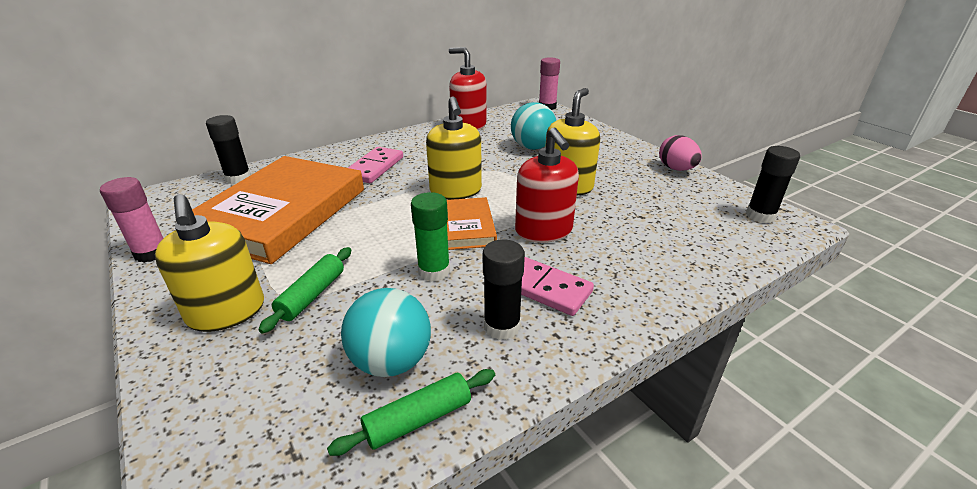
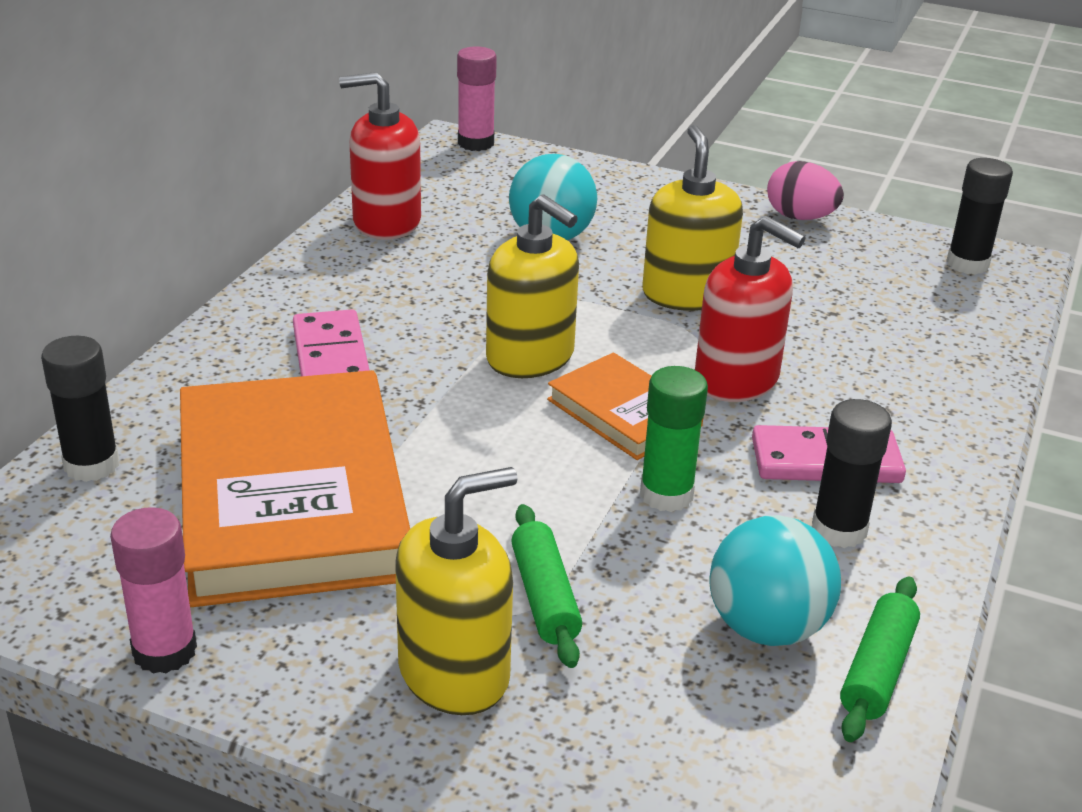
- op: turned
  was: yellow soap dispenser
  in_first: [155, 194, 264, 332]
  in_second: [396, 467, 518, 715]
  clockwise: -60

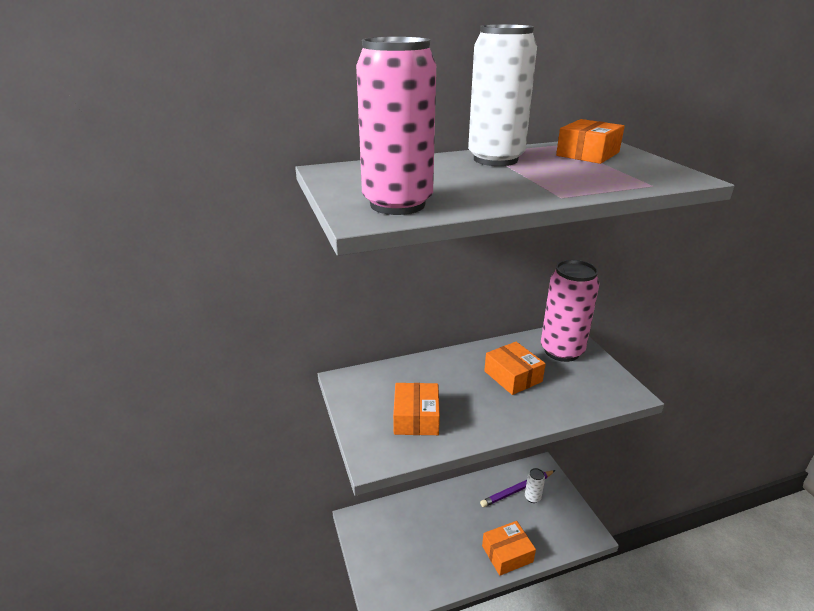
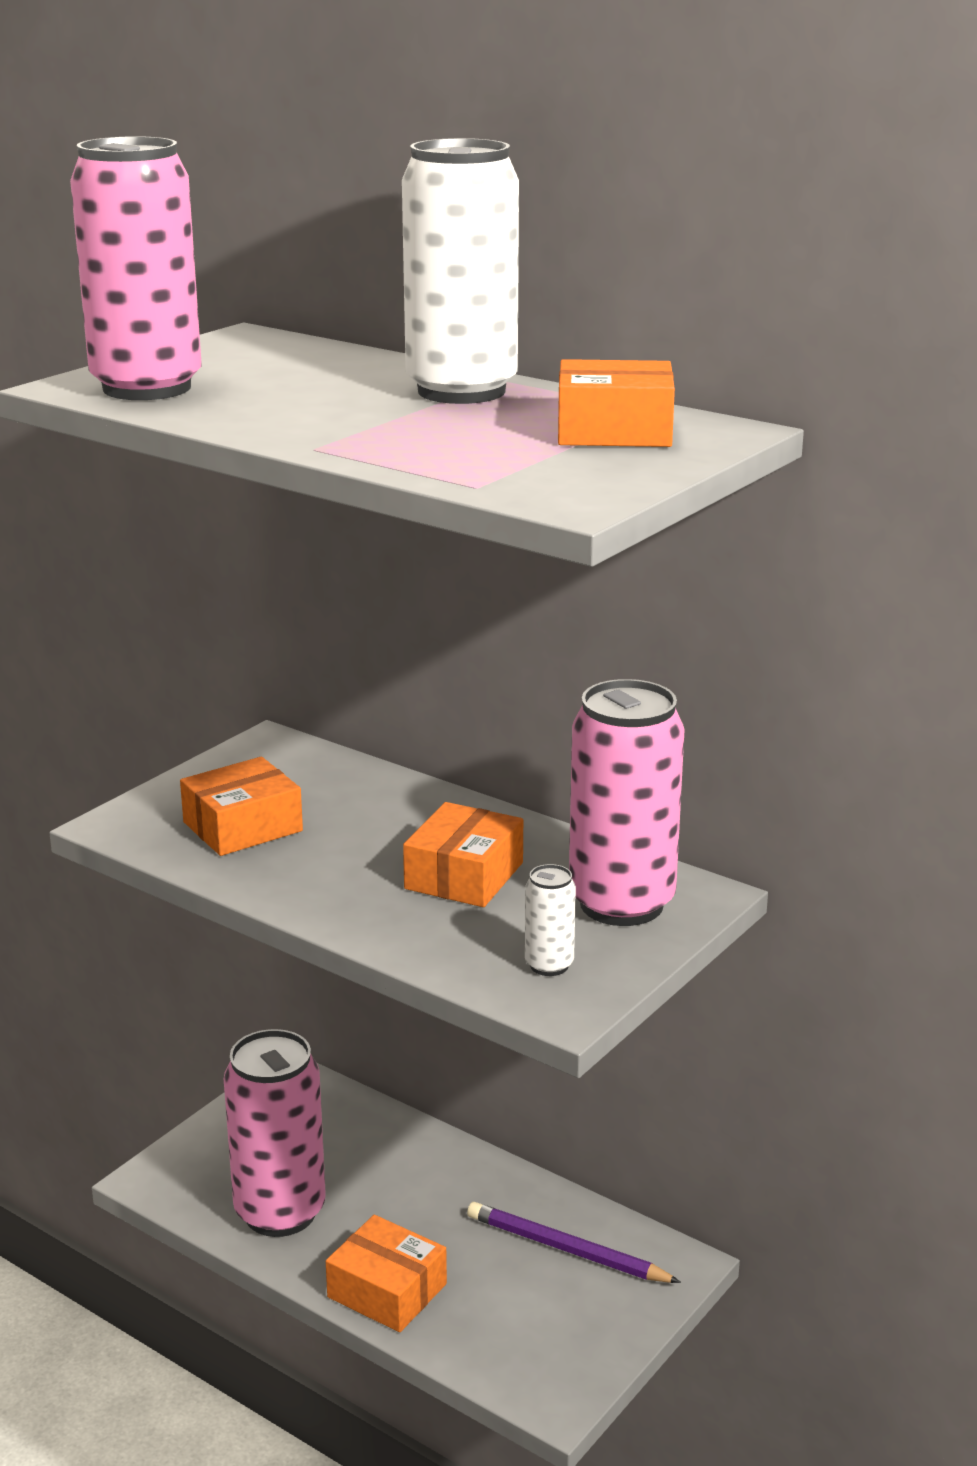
- op: added
  now: pink can
  in_second: [224, 1029, 326, 1237]
- op: moved
  was: white can
  in_first: [525, 468, 545, 503]
  in_second: [525, 864, 576, 976]

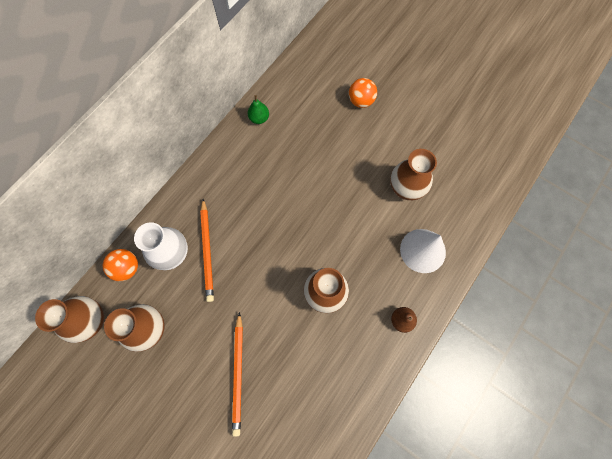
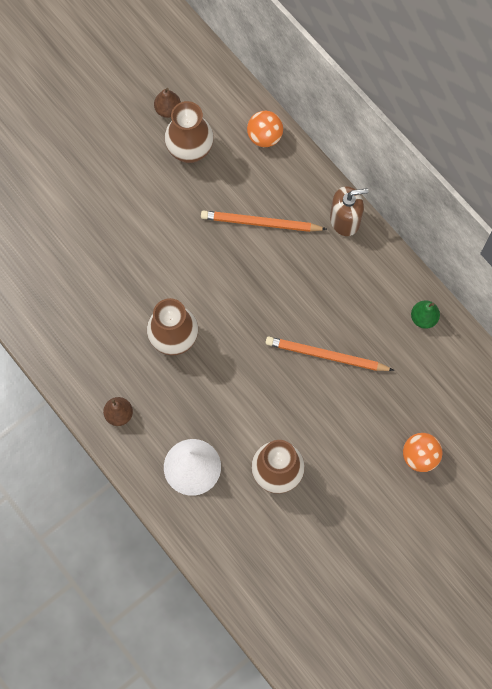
- op: added
  now: brown pear
  in_second: [154, 88, 181, 118]
- op: moved
  was: orange pencil
  in_first: [232, 312, 243, 437]
  in_second: [265, 337, 394, 371]
- op: added
  now: brown soap dispenser
  in_second: [330, 186, 368, 236]
- op: removed
  was: brown vase
  in_first: [35, 296, 104, 343]
- op: removed
  was: white vase
  in_first: [134, 222, 188, 270]

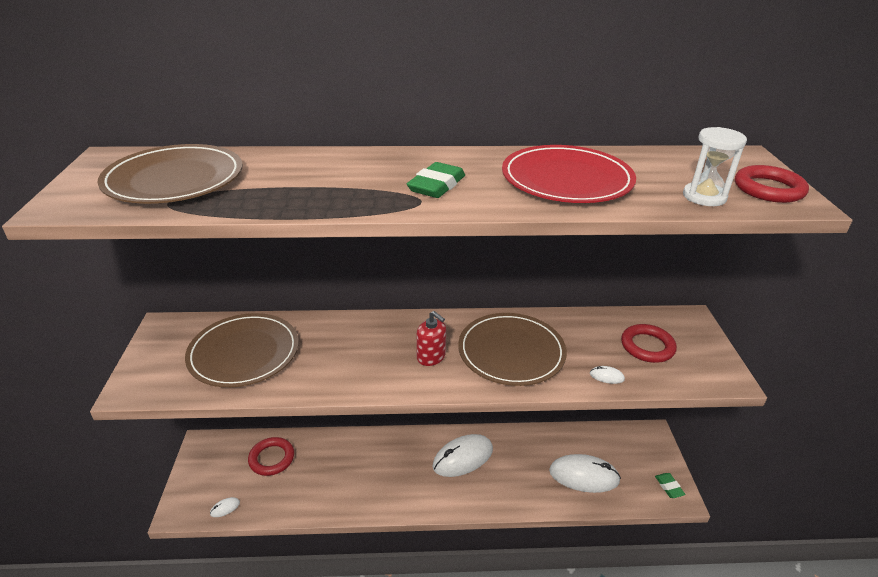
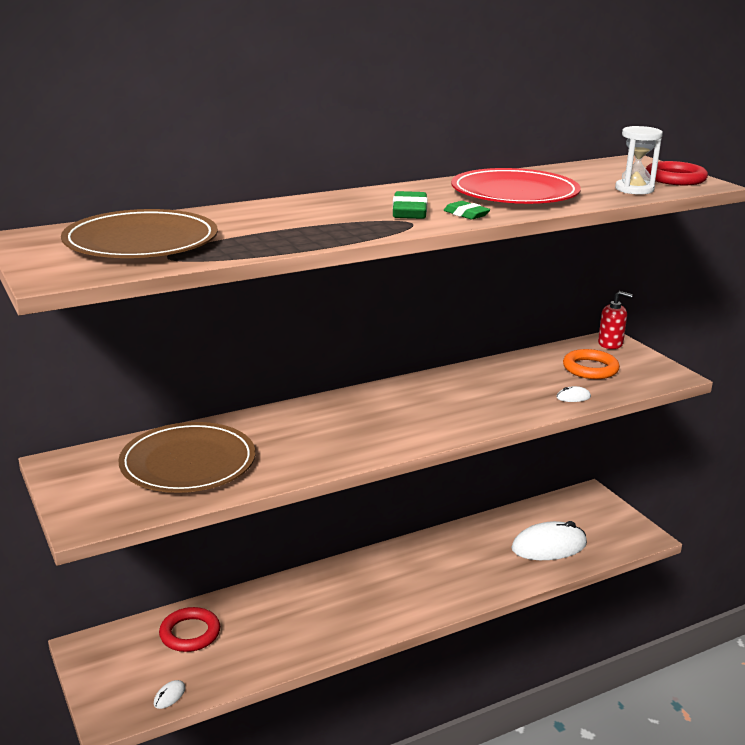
- op: moved
  was: green eraser
  in_first: [655, 473, 686, 498]
  in_second: [444, 201, 490, 220]
- op: recoloured
  was: red ring
  now: orange ring
  in_first: [621, 324, 677, 363]
  in_second: [563, 349, 620, 379]
- op: moved
  was: red soap dispenser
  in_first: [416, 311, 446, 366]
  in_second: [598, 291, 633, 349]
- op: removed
  was: white mouse
  in_first: [433, 434, 493, 477]
- op: removed
  was: brown plate
  in_first: [458, 313, 567, 386]

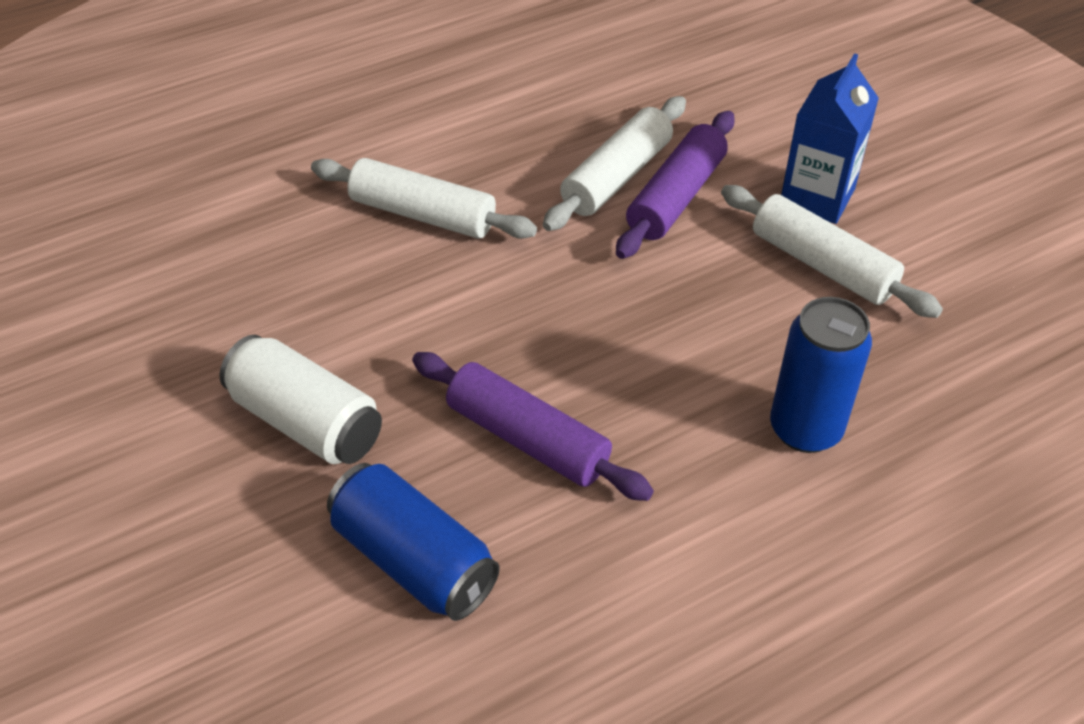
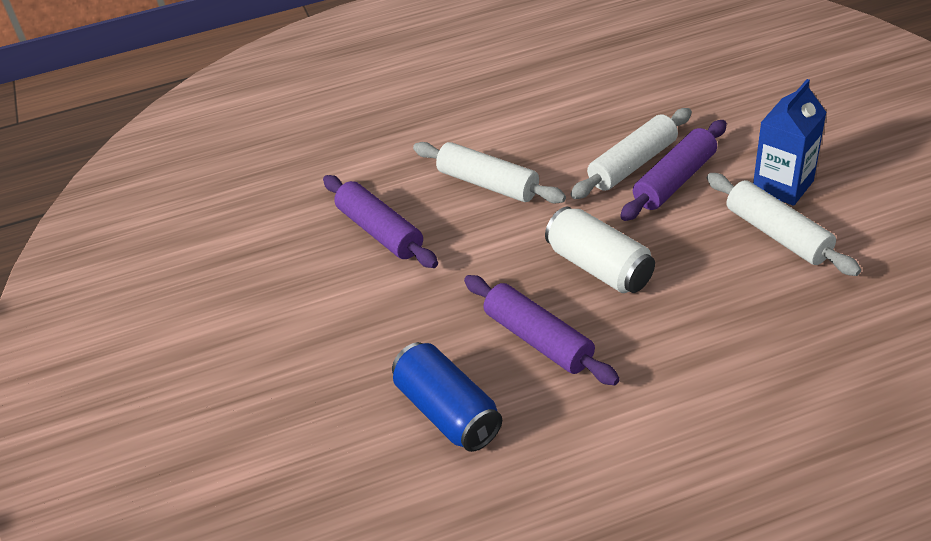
- op: added
  now: purple rolling pin
  in_second: [323, 175, 438, 268]
- op: moved
  was: white can
  in_first: [220, 335, 382, 464]
  in_second: [545, 206, 655, 293]
- op: removed
  was: blue can
  in_first: [770, 297, 872, 453]

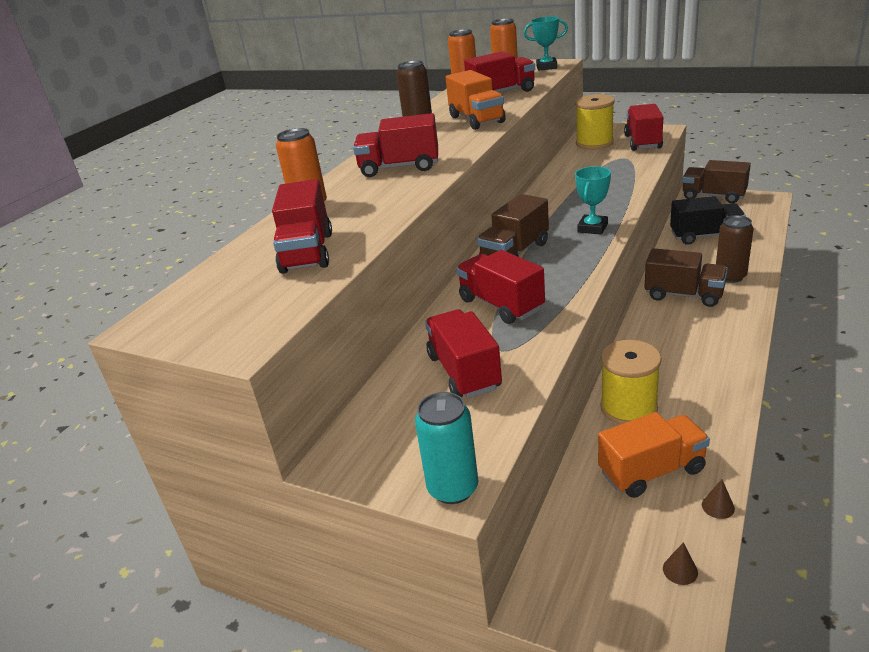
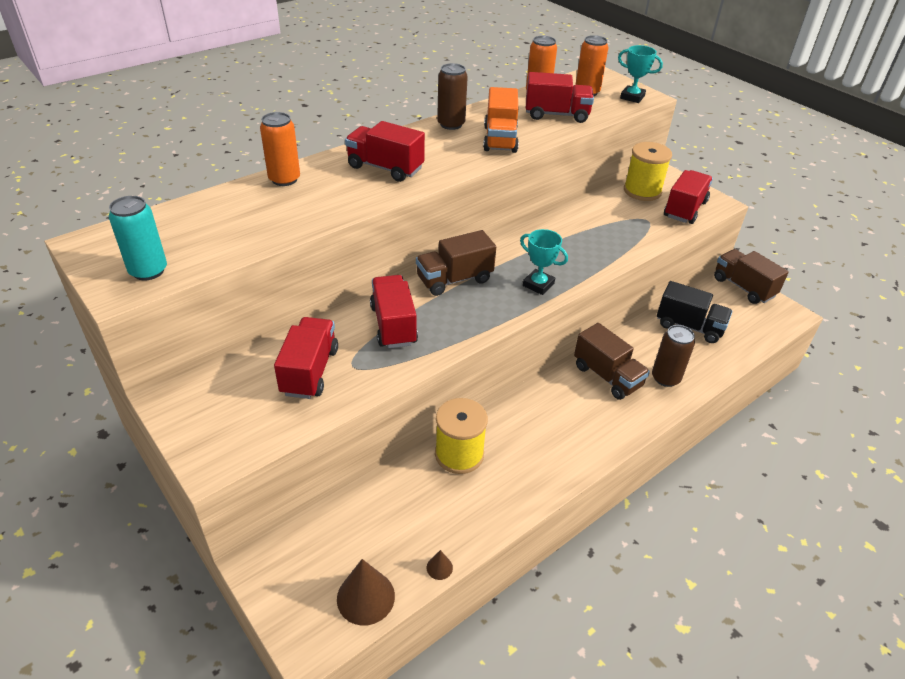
- op: moved
  was: turquoise can
  in_first: [415, 392, 478, 504]
  in_second: [109, 196, 167, 280]
- op: resized
  was: brown cone
  in_first: [663, 542, 698, 585]
  in_second: [337, 559, 395, 626]
  ratio: 2.12
- op: turned
  was: turquoise trophy
  in_first: [575, 166, 611, 235]
  in_second: [520, 229, 568, 295]
  clockwise: 75
- op: removed
  was: red truck
  in_first: [272, 179, 332, 274]
- op: removed
  was: orange truck
  in_first: [598, 412, 710, 498]

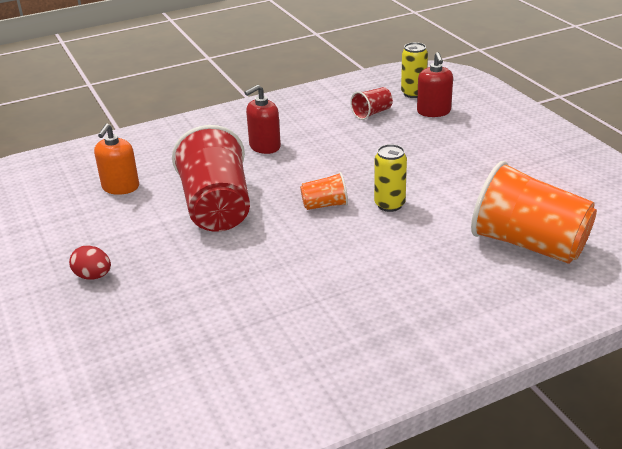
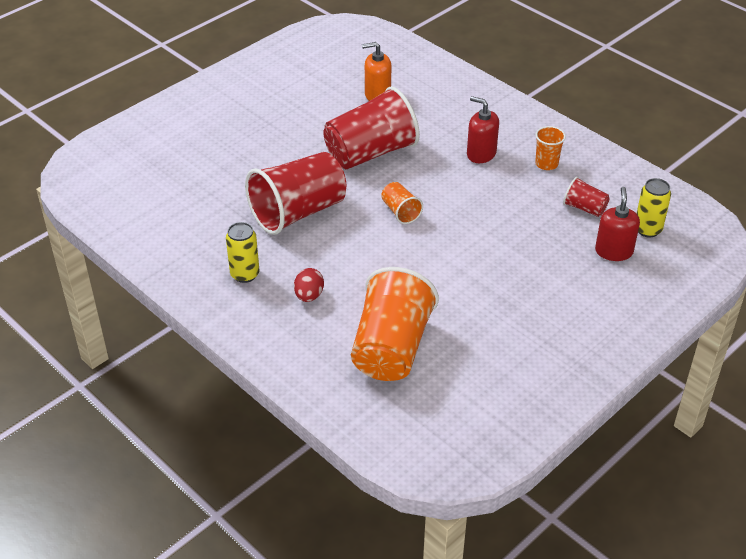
- op: moved
  was: yellow can
  in_first: [374, 144, 407, 212]
  in_second: [226, 222, 260, 283]
- op: added
  now: red cup
  in_second: [245, 152, 346, 235]
- op: moved
  was: red egg
  in_first: [69, 245, 111, 280]
  in_second: [294, 268, 324, 302]
- op: added
  now: orange cup
  in_second: [535, 126, 566, 170]
- op: turned
  was: red soap dispenser
  in_first: [417, 52, 453, 117]
  in_second: [595, 187, 640, 261]
  clockwise: 120

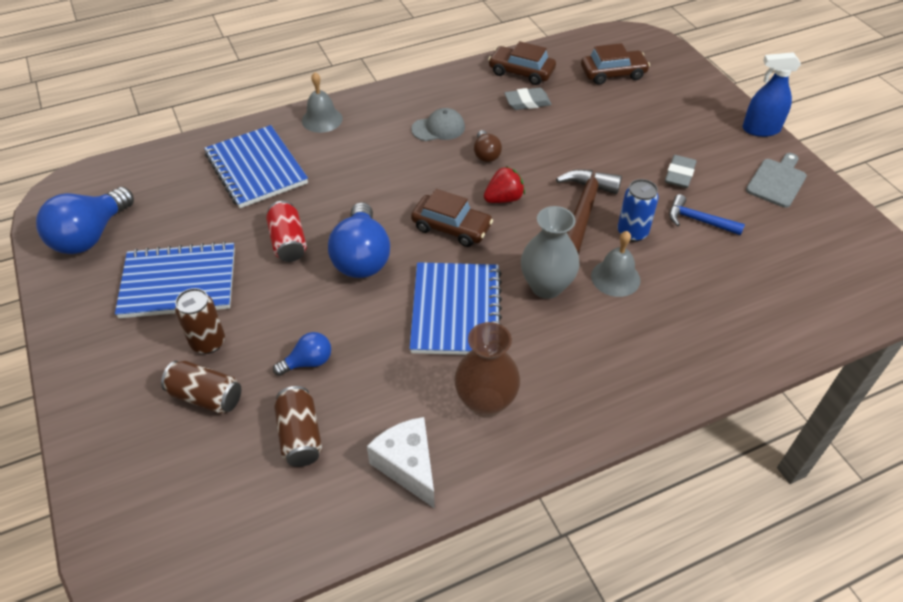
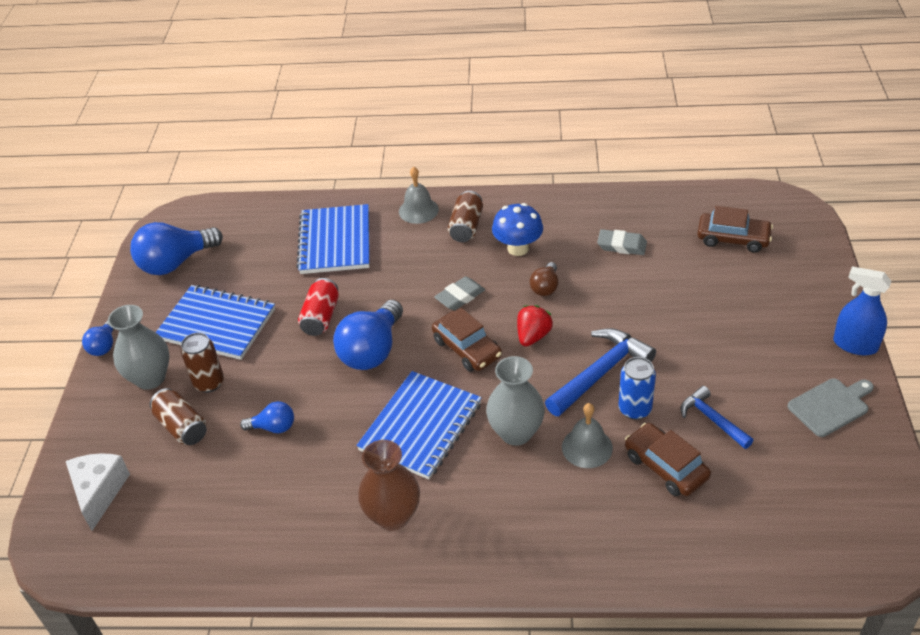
- op: moved
  was: white cheese
  in_first: [367, 417, 435, 509]
  in_second: [66, 453, 130, 531]
- op: added
  now: blue light bulb
  in_second: [82, 320, 114, 356]
- op: added
  now: grey vase
  in_second: [108, 305, 170, 390]
- op: moved
  was: grey eraser
  in_first: [665, 155, 697, 188]
  in_second: [434, 277, 485, 310]
- op: moved
  was: brown can
  in_first: [274, 386, 322, 467]
  in_second: [448, 191, 483, 242]
- op: replaced
  was: grey cap
  now: blue mushroom
  in_first: [411, 108, 465, 141]
  in_second: [492, 203, 543, 256]
- op: turned
  was: red strawberry
  in_first: [484, 166, 525, 203]
  in_second: [517, 305, 553, 347]
  clockwise: -60
- op: recoloured
  was: brown hammer
  now: blue hammer
  in_first: [556, 169, 622, 255]
  in_second: [545, 328, 656, 416]
- op: moved
  was: brown car
  in_first: [488, 41, 556, 85]
  in_second: [625, 423, 711, 496]

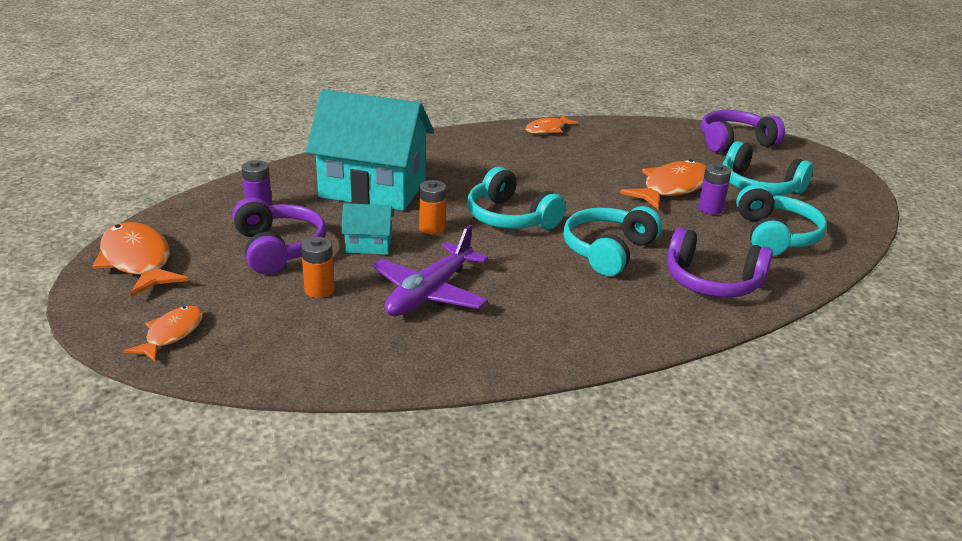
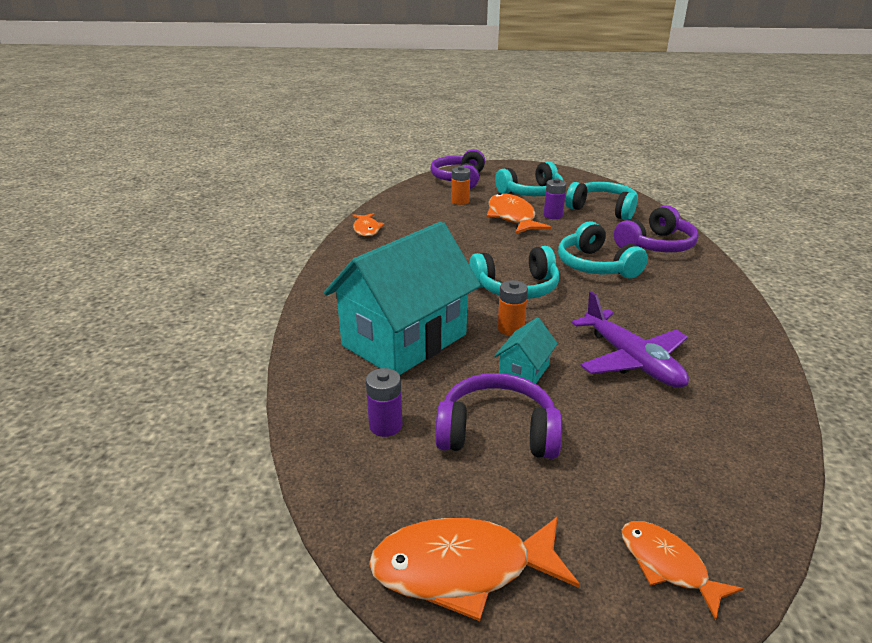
- op: moved
  was: orange battery
  in_first: [301, 237, 335, 298]
  in_second: [451, 166, 470, 205]

